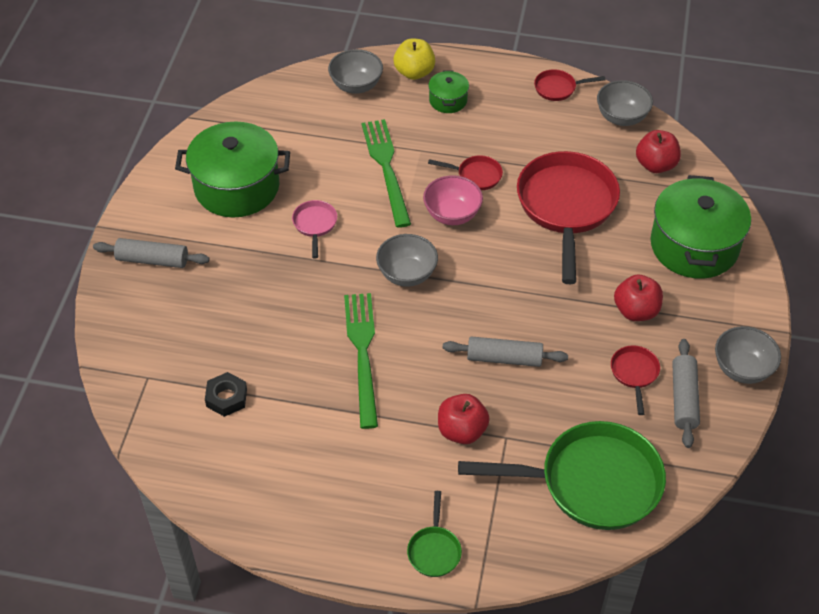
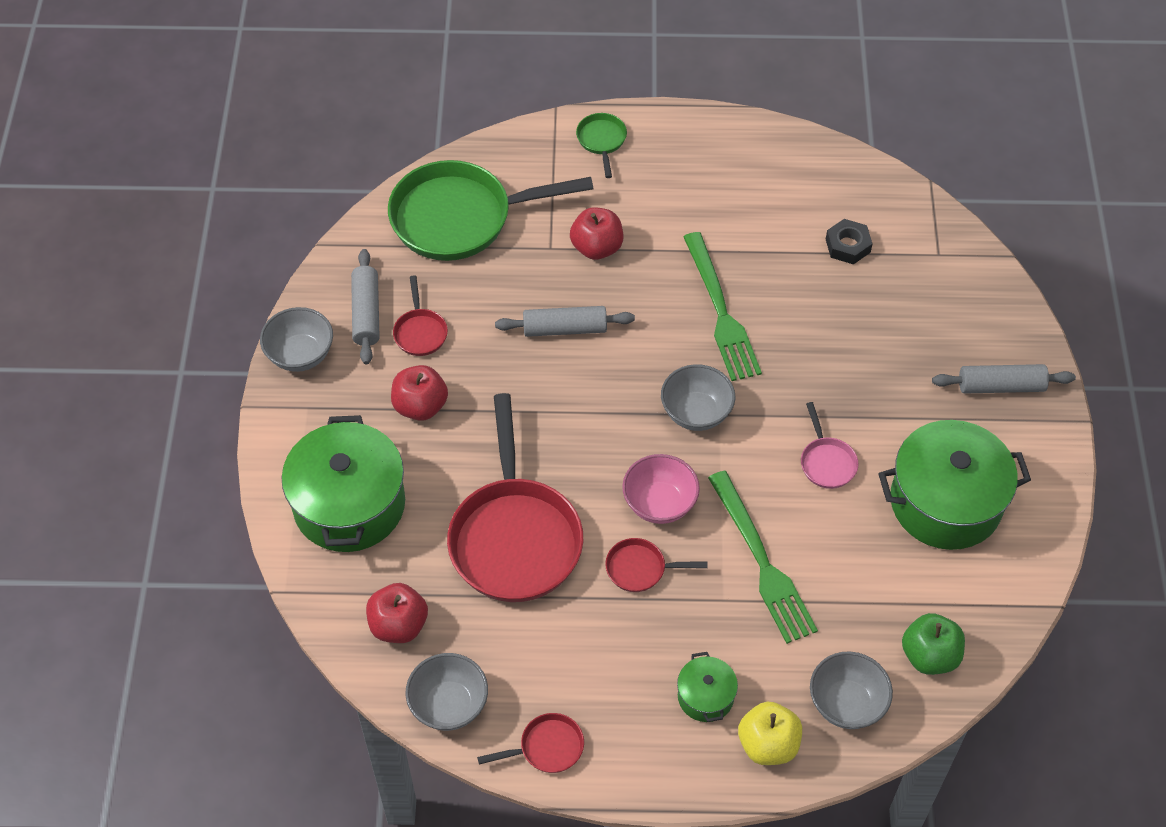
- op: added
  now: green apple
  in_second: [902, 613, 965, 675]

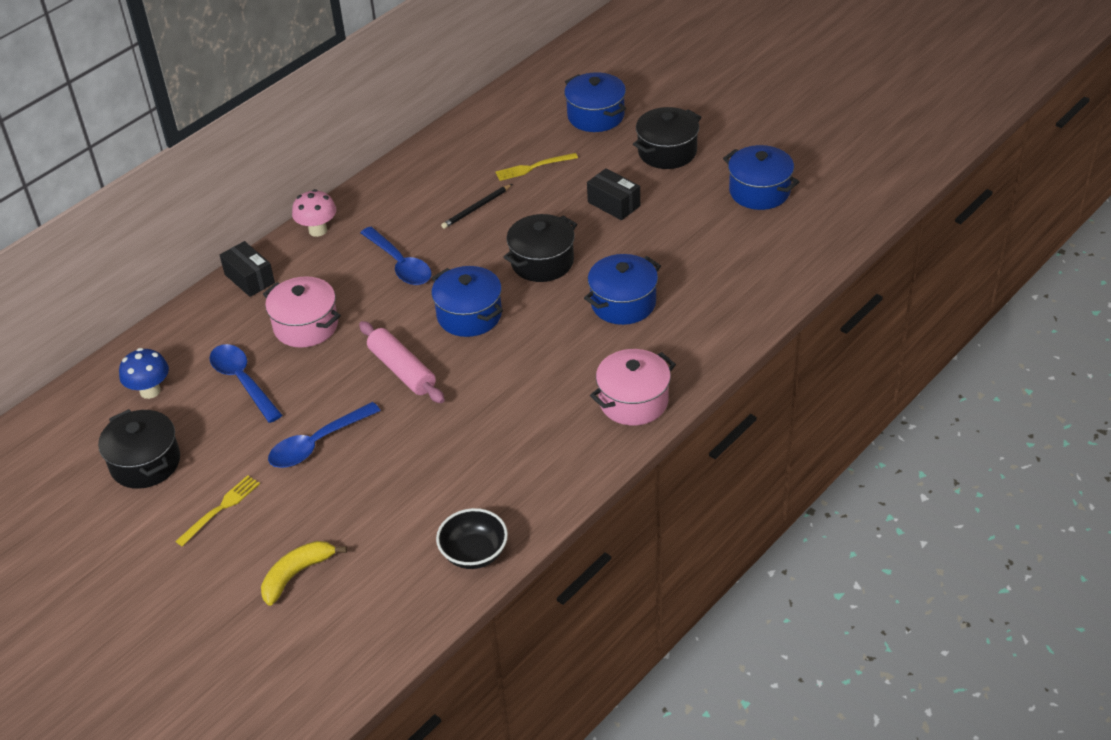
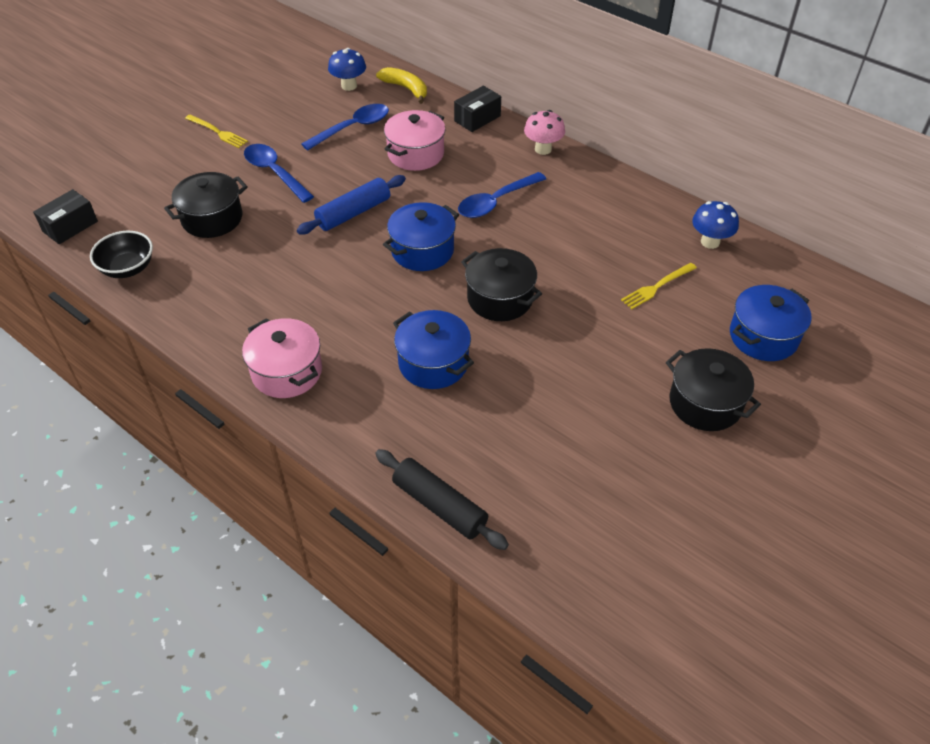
- op: moved
  was: black box
  in_first: [587, 168, 640, 220]
  in_second: [33, 189, 98, 244]
- op: moved
  was: black pot
  in_first: [98, 409, 180, 489]
  in_second: [164, 172, 248, 238]
- op: recoloured
  was: pink rolling pin
  now: blue rolling pin
  in_first: [359, 321, 445, 403]
  in_second: [297, 175, 406, 234]
- op: added
  now: black rolling pin
  in_second: [375, 449, 509, 550]
- op: moved
  was: yellow banana
  in_first: [261, 541, 347, 606]
  in_second: [376, 67, 427, 104]
- op: turned
  was: yellow fork
  in_first: [495, 153, 578, 181]
  in_second: [621, 263, 697, 309]
  clockwise: -105
- op: added
  now: blue mushroom
  in_second: [692, 201, 739, 249]
- op: removed
  was: black pencil
  in_first: [441, 184, 512, 229]
- op: removed
  was: blue pot
  in_first: [723, 145, 799, 210]

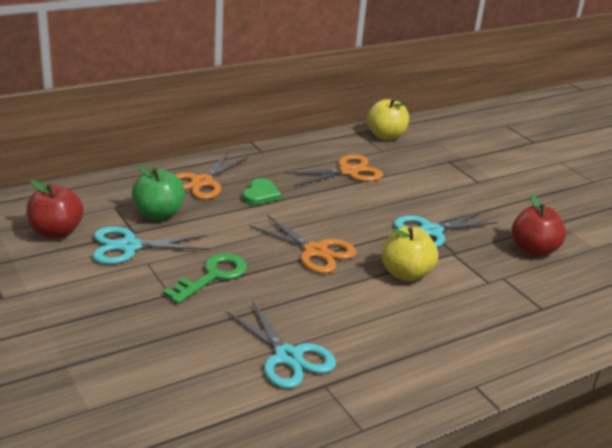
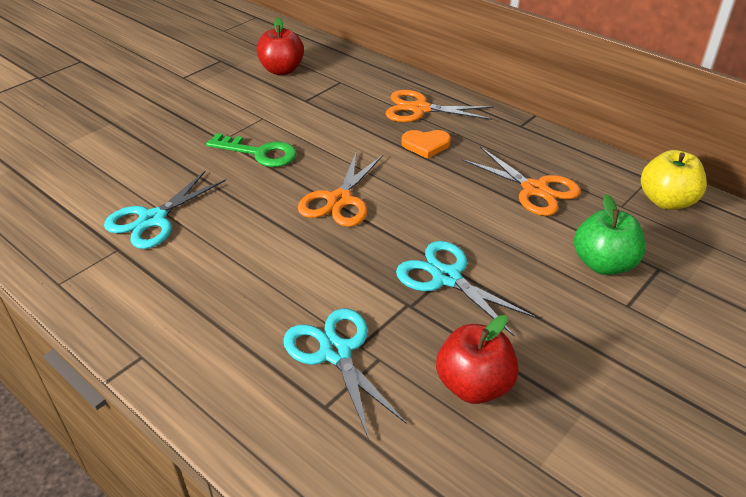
- op: moved
  was: turquoise scissors
  in_first: [93, 227, 210, 264]
  in_second: [283, 309, 407, 439]
- op: recoloured
  was: green heart
  now: orange heart
  in_first: [242, 178, 281, 205]
  in_second: [401, 130, 451, 159]
- op: moved
  was: green apple
  in_first: [132, 165, 185, 220]
  in_second: [574, 194, 645, 275]
- op: removed
  was: yellow apple
  in_first: [382, 227, 438, 281]

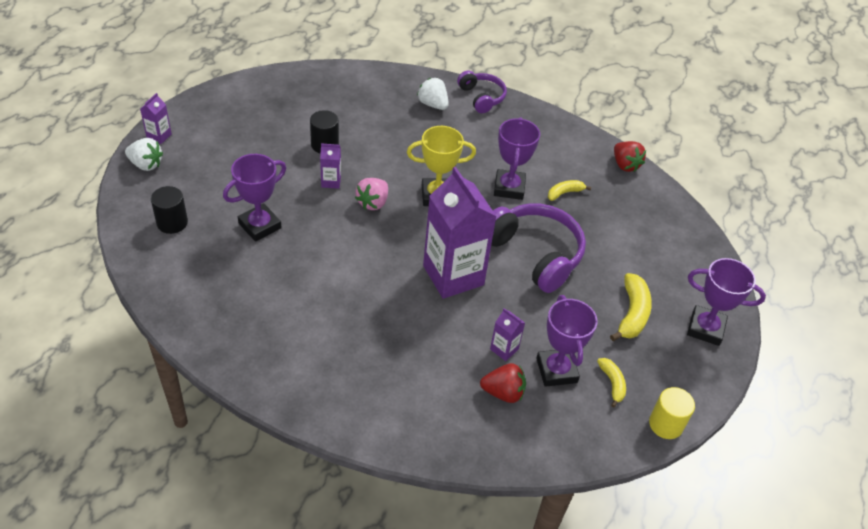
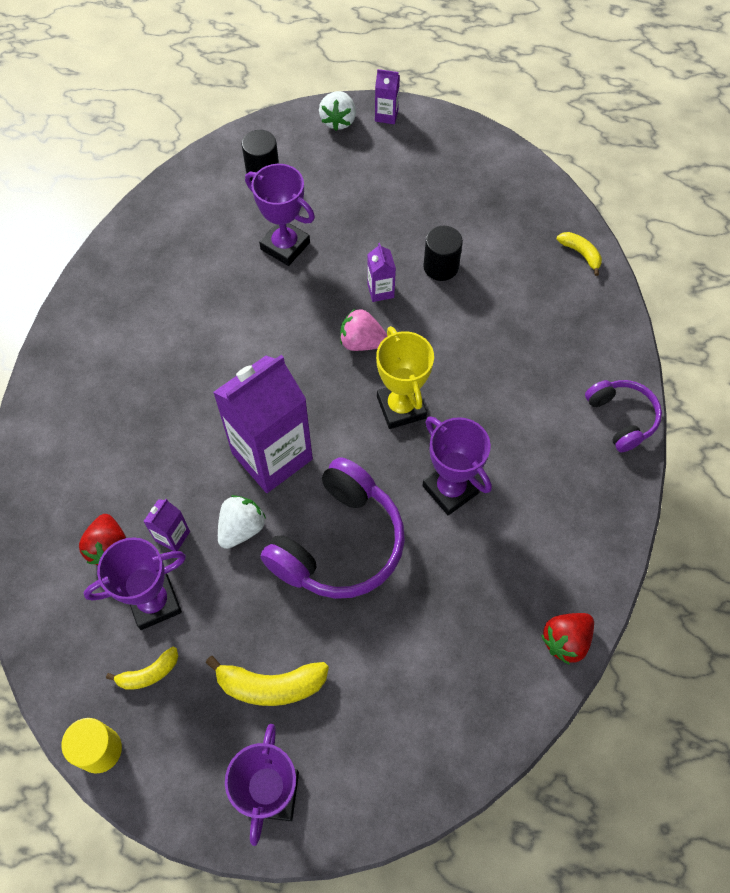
- op: moved
  was: white strawberry
  in_first: [417, 78, 449, 110]
  in_second: [218, 495, 266, 549]
- op: turned
  was: purple trophy
  in_first: [494, 117, 540, 200]
  in_second: [422, 416, 492, 515]
  clockwise: 60
- op: moved
  was: yellow banana
  in_first: [548, 180, 591, 201]
  in_second: [557, 232, 602, 276]
- op: turned
  was: purple headphones
  in_first: [457, 70, 507, 113]
  in_second: [585, 380, 662, 452]
  clockwise: -75

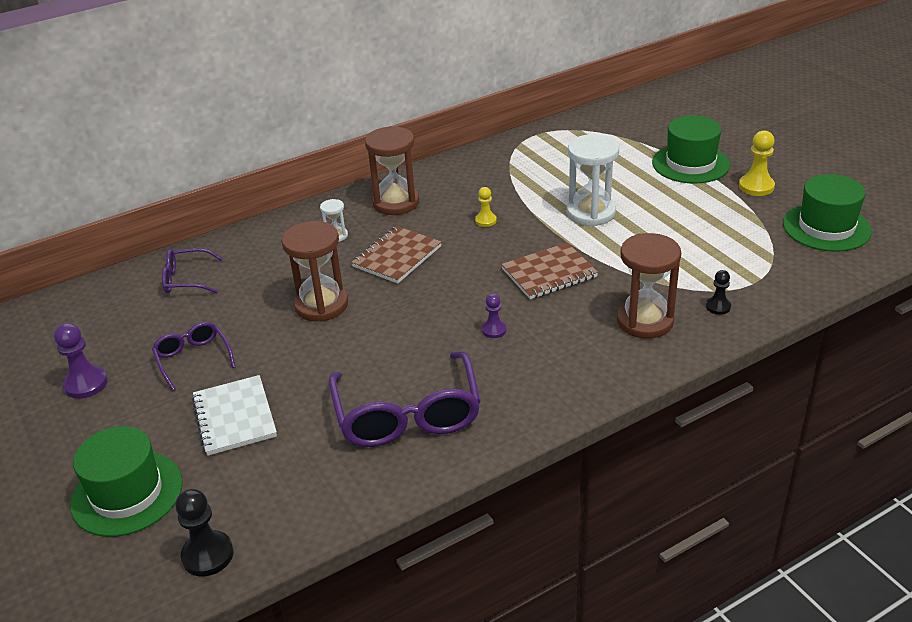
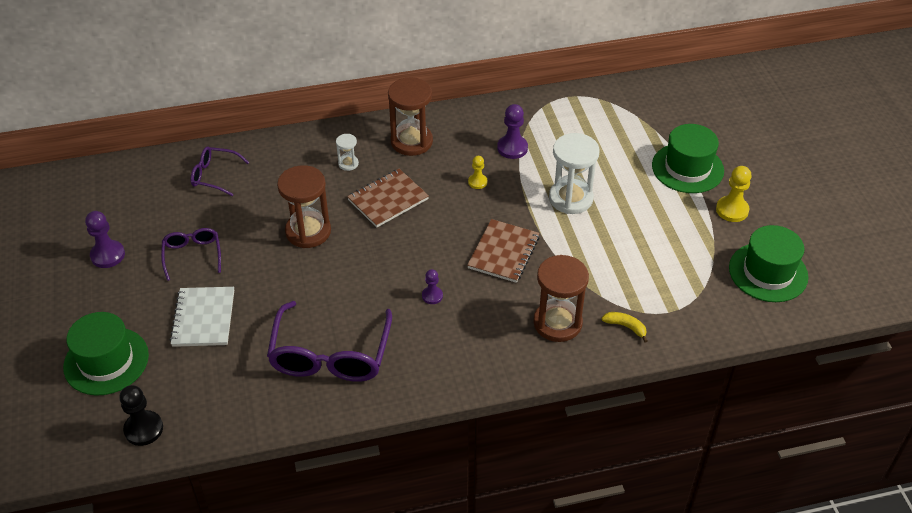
- op: turned
  was: brown notebook
  in_first: [501, 242, 598, 299]
  in_second: [467, 219, 540, 283]
  clockwise: -60
- op: added
  now: purple pawn
  in_second: [497, 104, 528, 159]
- op: replaced
  was: black pawn
  now: yellow banana
  in_first: [706, 270, 731, 315]
  in_second: [601, 312, 648, 342]

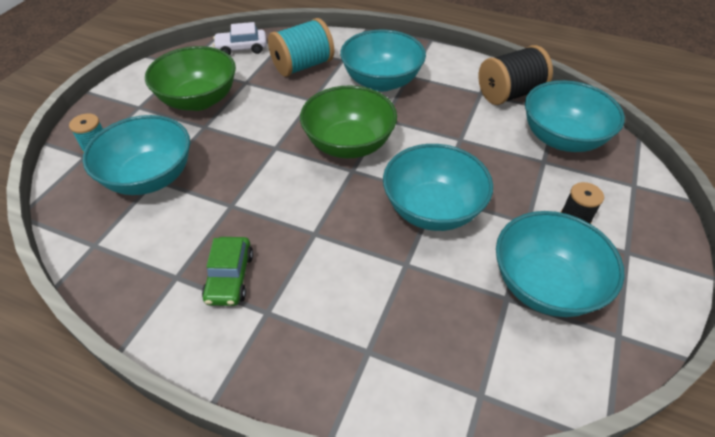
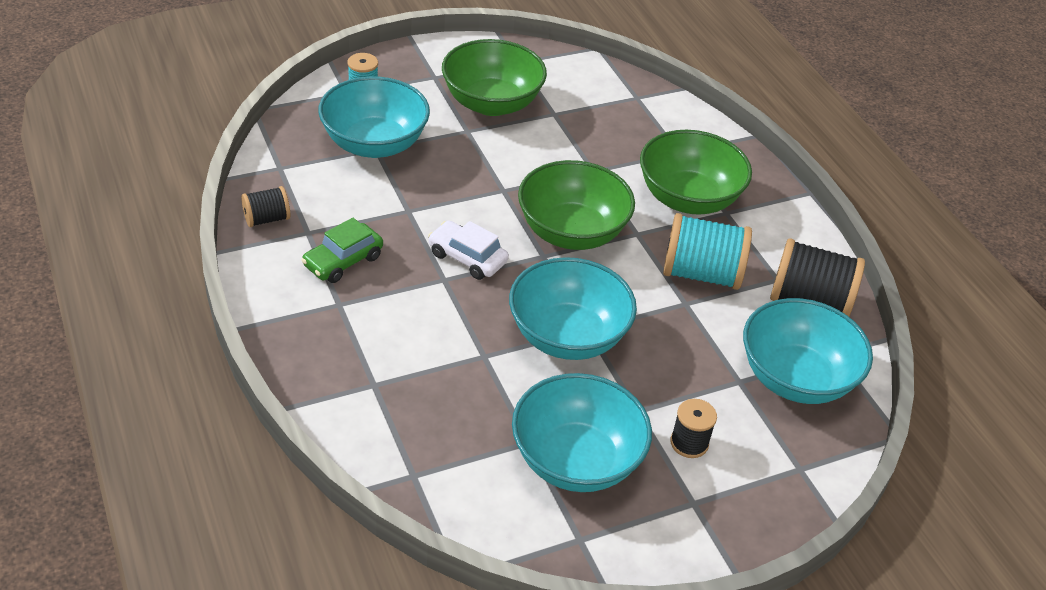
- op: added
  now: black spool
  in_second: [241, 186, 290, 227]
- op: moved
  was: white car
  in_first: [213, 22, 267, 55]
  in_second: [428, 221, 509, 280]
- op: recoloured
  was: turquoise bowl
  now: green bowl
  in_first: [340, 30, 426, 91]
  in_second: [640, 130, 752, 215]
- op: moved
  was: turquoise spool
  in_first: [268, 18, 334, 77]
  in_second: [663, 213, 752, 290]

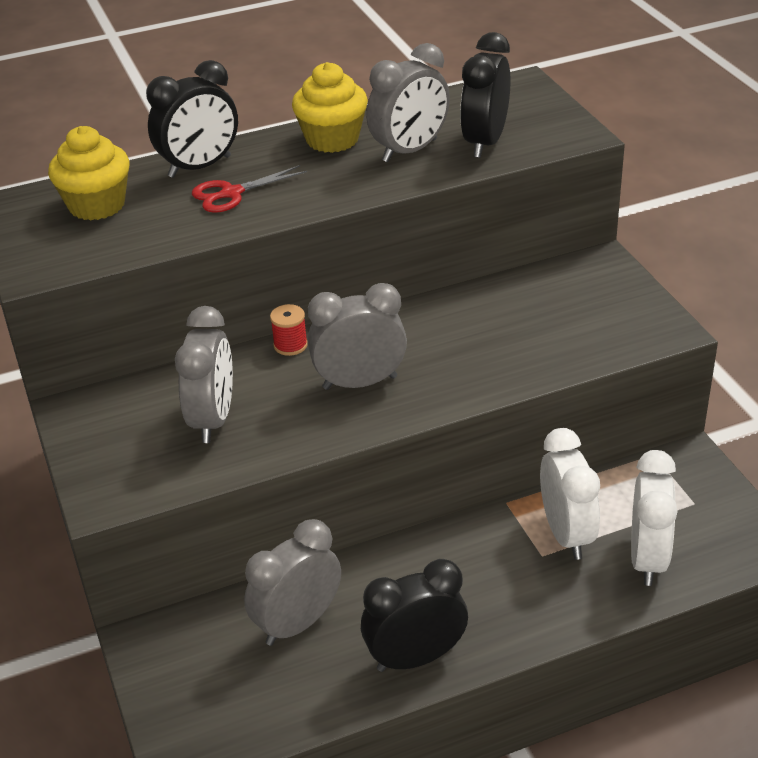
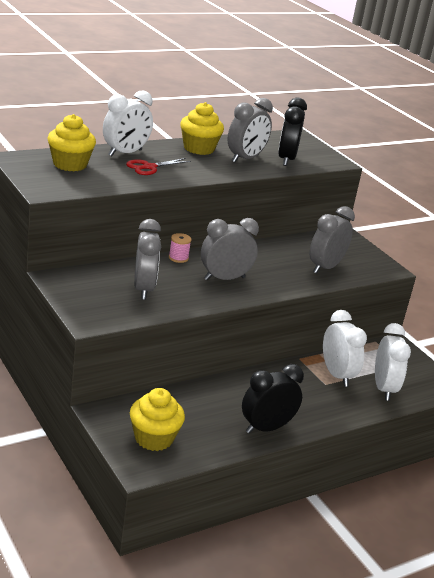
- op: recoloured
  was: black clock
  now: white clock
  in_first: [146, 60, 238, 178]
  in_second: [103, 90, 153, 156]
- op: added
  now: yellow cupcake
  in_second: [130, 388, 185, 451]
- op: recoloured
  was: red spool
  now: pink spool
  in_first: [270, 304, 308, 356]
  in_second: [169, 233, 191, 263]
- op: moved
  was: grey clock
  in_first: [244, 519, 341, 646]
  in_second: [310, 206, 355, 274]

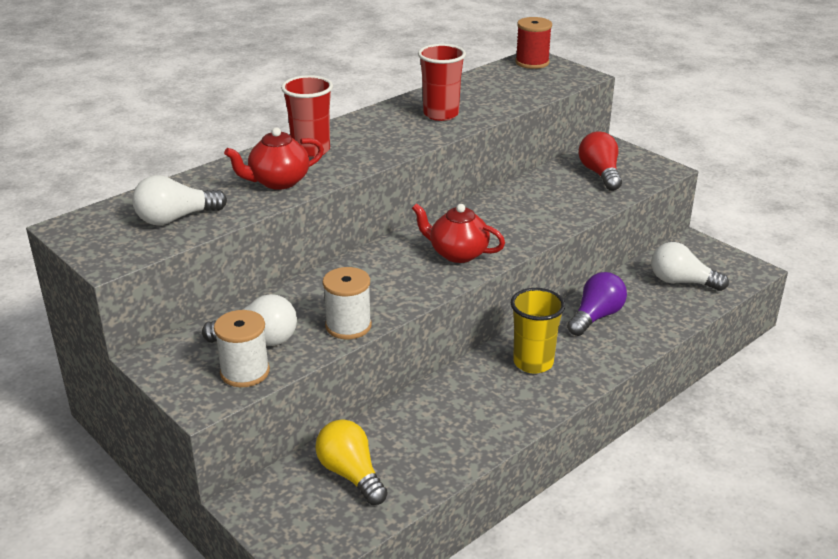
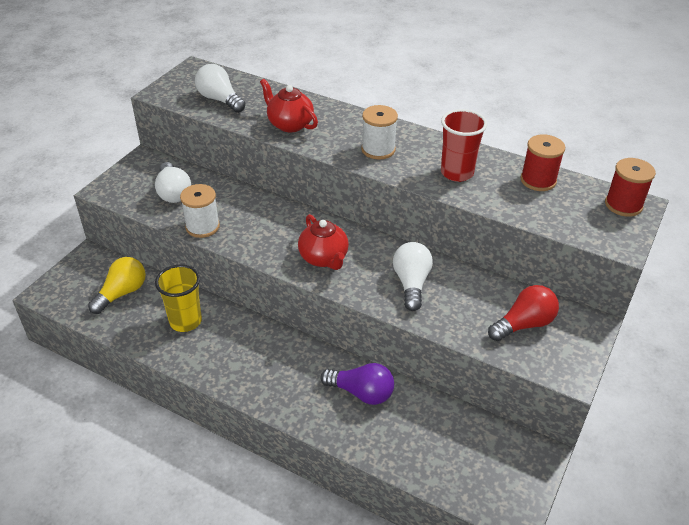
- op: moved
  was: yellow cup
  in_first: [511, 288, 565, 374]
  in_second: [155, 265, 202, 332]
- op: turned
  was: red teapot
  in_first: [412, 203, 505, 263]
  in_second: [298, 214, 349, 270]
  clockwise: 150
- op: moved
  was: white spool
  in_first: [214, 310, 270, 387]
  in_second: [361, 105, 398, 160]
- op: moved
  was: white light bulb
  in_first: [651, 242, 729, 291]
  in_second: [393, 242, 433, 311]
- op: added
  now: red spool
  in_second: [521, 134, 565, 191]
- op: removed
  was: red cup
  in_first: [281, 75, 333, 158]

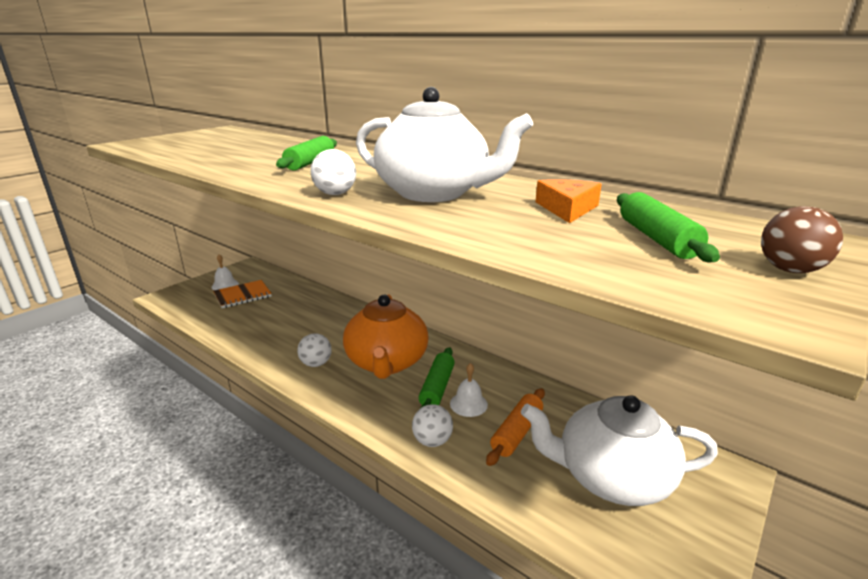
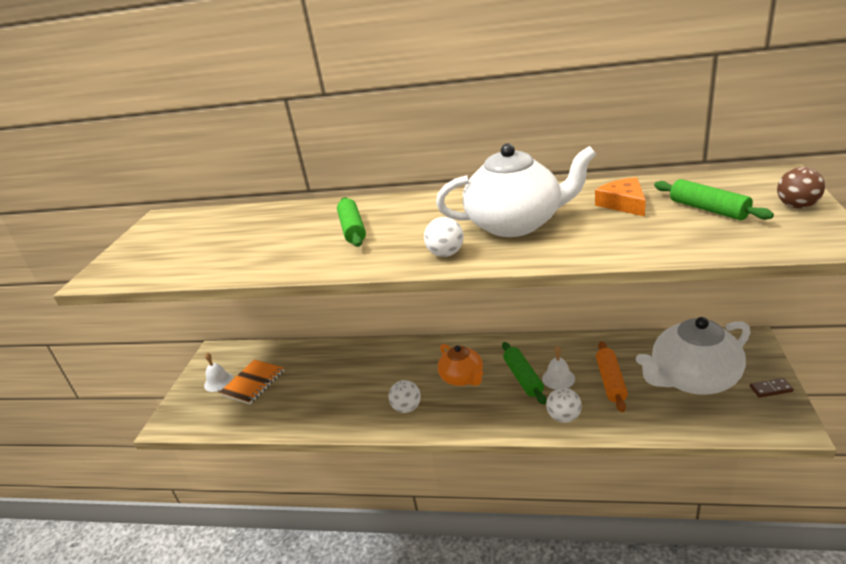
- op: resized
  was: orange teapot
  in_first: [343, 295, 429, 379]
  in_second: [438, 344, 484, 386]
  ratio: 0.58
- op: added
  now: brown domino
  in_second: [750, 378, 794, 398]

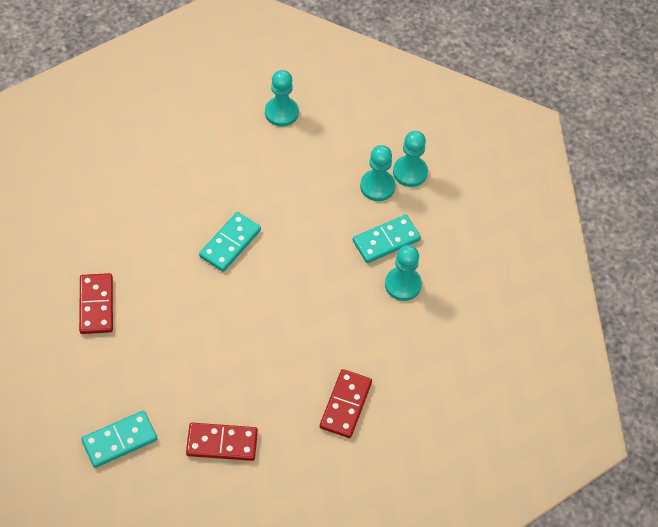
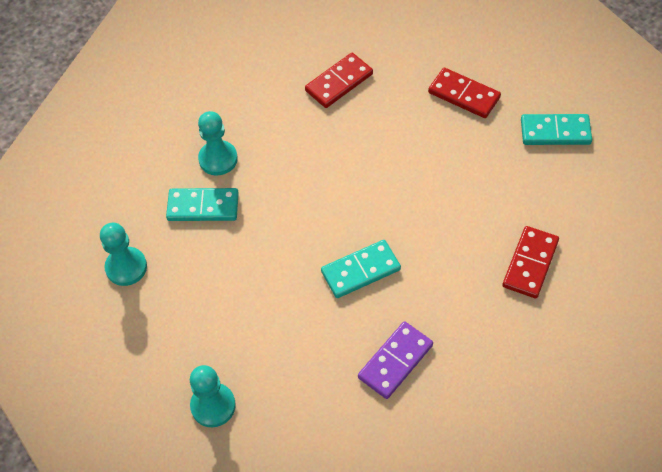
- op: added
  now: purple domino
  in_second: [358, 321, 433, 399]
- op: removed
  was: turquoise pawn
  in_first: [360, 145, 395, 201]

